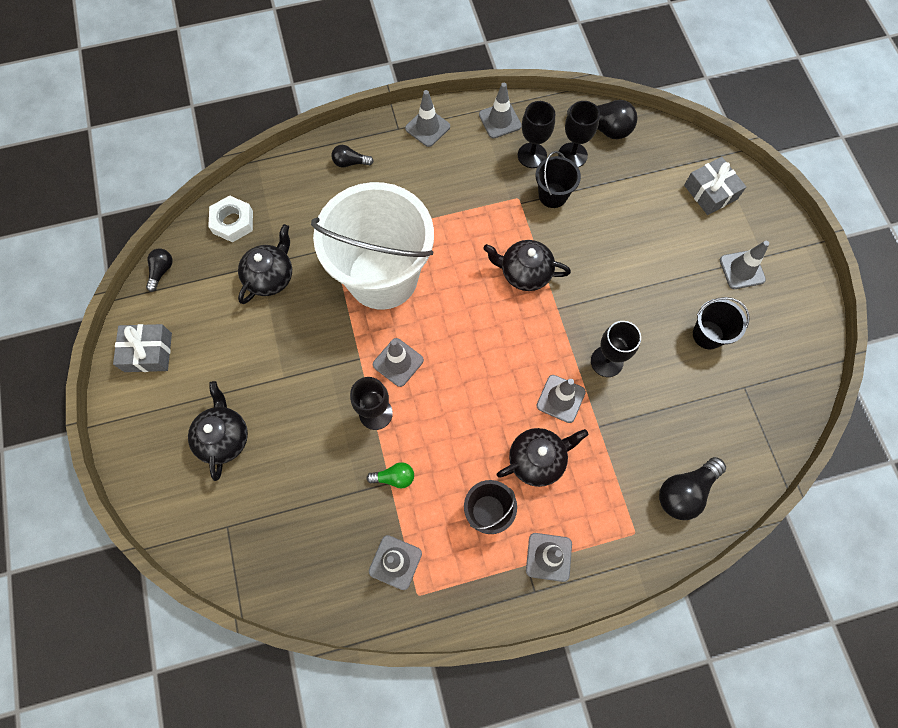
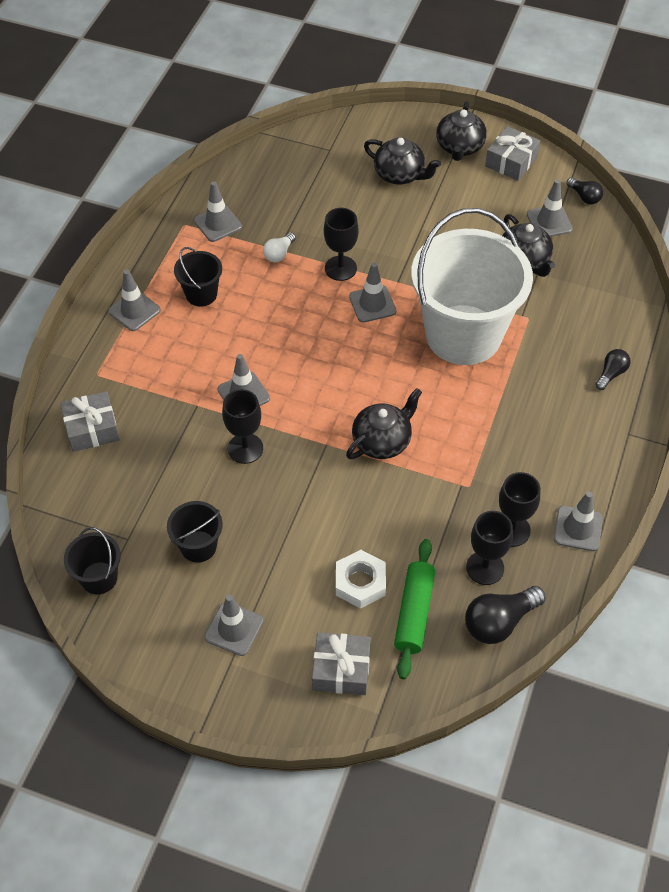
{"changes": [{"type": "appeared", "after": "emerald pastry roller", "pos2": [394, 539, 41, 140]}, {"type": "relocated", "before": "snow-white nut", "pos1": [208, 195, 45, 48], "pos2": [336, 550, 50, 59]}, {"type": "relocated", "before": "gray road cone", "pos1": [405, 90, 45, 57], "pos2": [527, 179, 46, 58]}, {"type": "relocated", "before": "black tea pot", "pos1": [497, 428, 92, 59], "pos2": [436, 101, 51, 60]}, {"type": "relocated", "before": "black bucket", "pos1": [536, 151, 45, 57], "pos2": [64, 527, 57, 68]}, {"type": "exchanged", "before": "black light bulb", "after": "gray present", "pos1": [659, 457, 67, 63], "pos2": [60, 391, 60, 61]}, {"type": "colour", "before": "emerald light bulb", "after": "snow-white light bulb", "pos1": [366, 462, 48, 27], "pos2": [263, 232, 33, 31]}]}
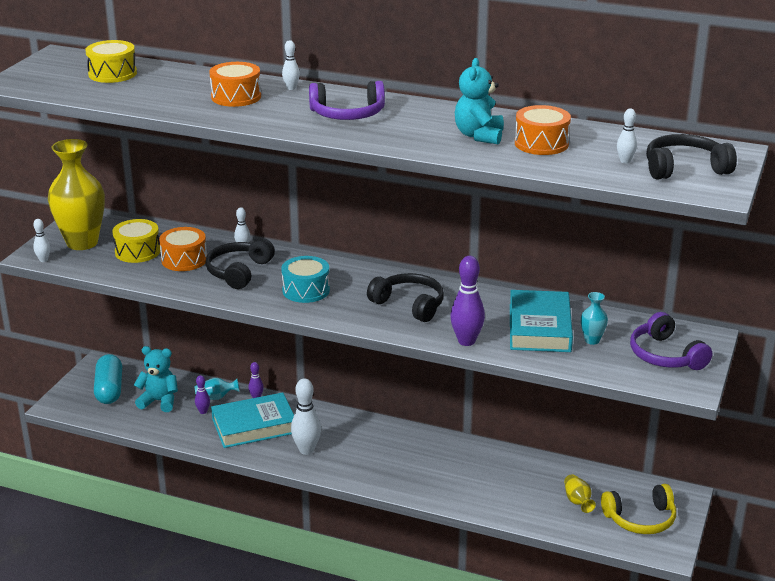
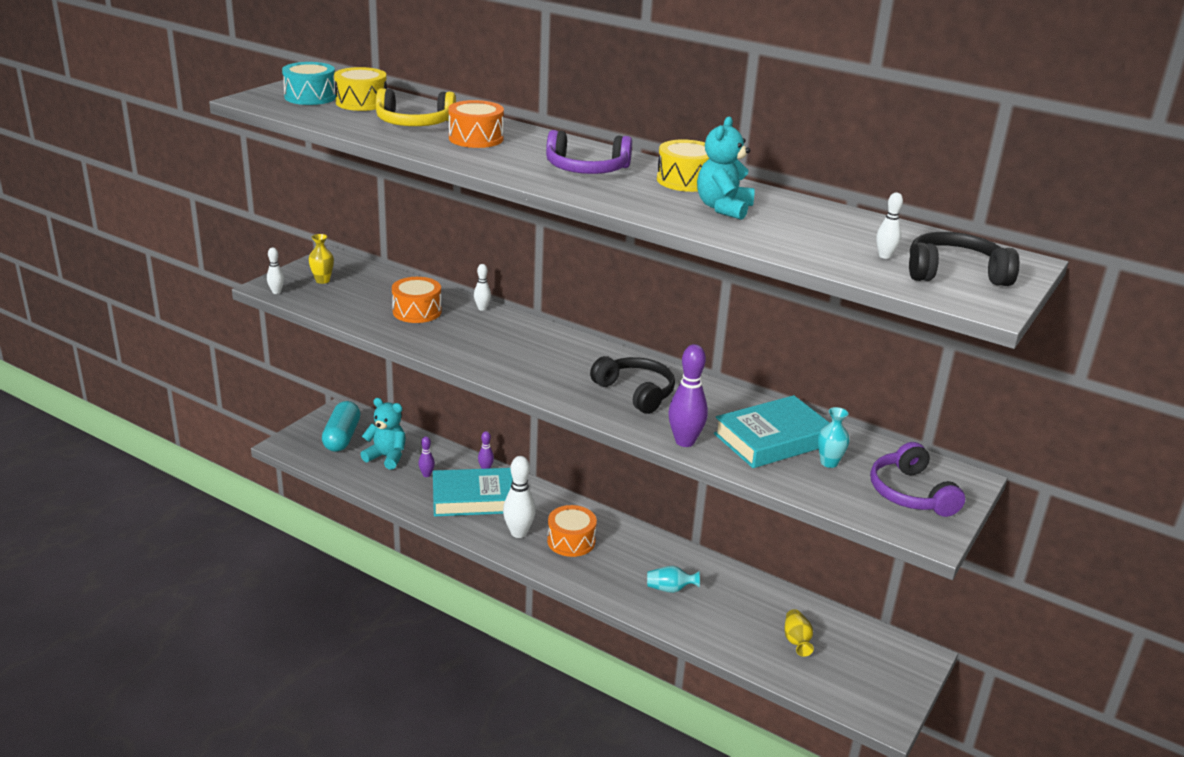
{"changes": [{"type": "missing", "before": "black headphones", "pos1": [205, 238, 70, 51]}, {"type": "missing", "before": "snow-white bowling pin", "pos1": [282, 40, 18, 50]}, {"type": "relocated", "before": "yellow snare drum", "pos1": [112, 219, 48, 44], "pos2": [657, 139, 52, 53]}, {"type": "relocated", "before": "aqua flower vase", "pos1": [195, 378, 44, 22], "pos2": [647, 566, 53, 27]}, {"type": "relocated", "before": "aqua snare drum", "pos1": [281, 256, 49, 47], "pos2": [282, 62, 54, 43]}, {"type": "relocated", "before": "bright orange snare drum", "pos1": [515, 105, 56, 50], "pos2": [547, 505, 50, 52]}, {"type": "relocated", "before": "yellow headphones", "pos1": [601, 484, 75, 50], "pos2": [376, 88, 80, 38]}, {"type": "spun", "before": "aqua hardcover", "pos1": [510, 290, 63, 62], "pos2": [714, 395, 115, 73], "turn": 45}, {"type": "size", "before": "yellow flower vase", "pos1": [48, 139, 57, 111], "pos2": [308, 234, 26, 50], "scale": 0.43}]}
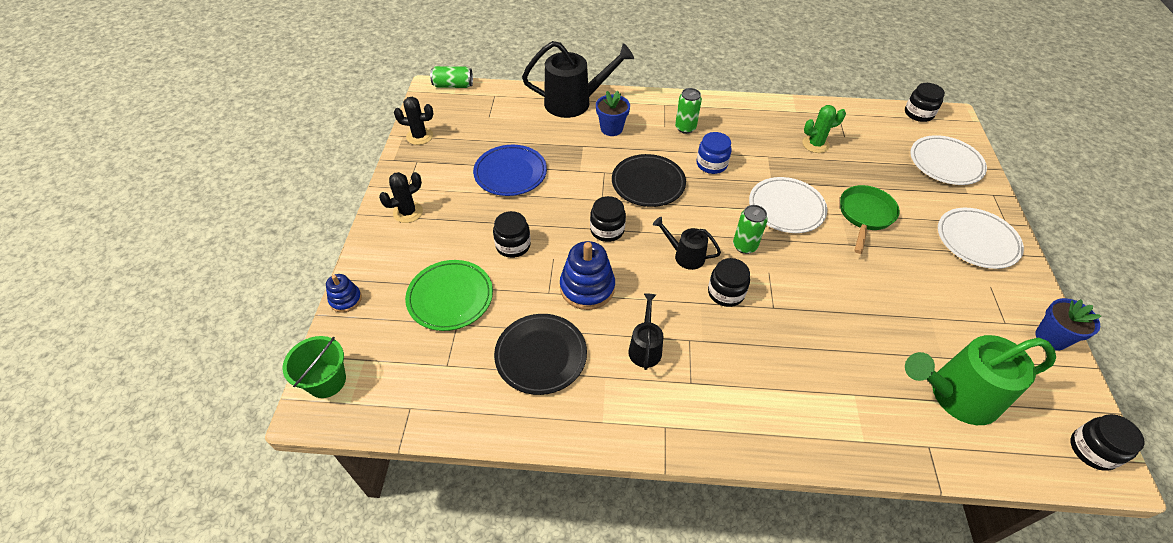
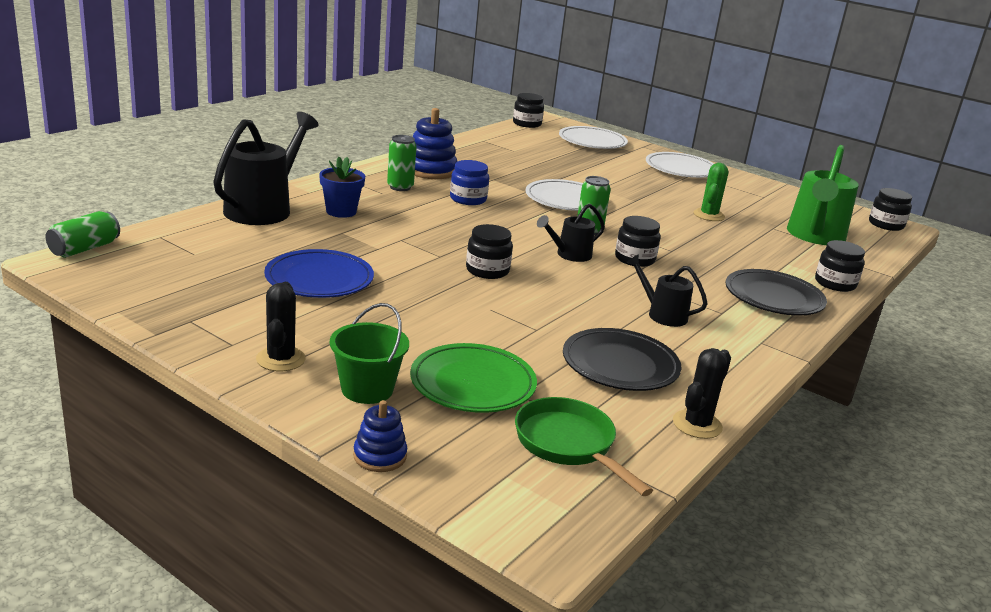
{"changes": [{"type": "missing", "before": "blue plant pot", "pos1": [1035, 298, 66, 53]}, {"type": "relocated", "before": "emerald bucket", "pos1": [283, 336, 63, 62], "pos2": [330, 303, 79, 101]}, {"type": "relocated", "before": "black cactus", "pos1": [394, 97, 39, 48], "pos2": [673, 348, 58, 91]}, {"type": "relocated", "before": "black jar", "pos1": [493, 211, 38, 47], "pos2": [815, 240, 50, 52]}, {"type": "relocated", "before": "blue stacking rings", "pos1": [560, 241, 55, 69], "pos2": [413, 108, 44, 71]}, {"type": "relocated", "before": "black dinner plate", "pos1": [612, 154, 74, 53], "pos2": [726, 269, 101, 46]}, {"type": "relocated", "before": "emerald cactus", "pos1": [802, 105, 44, 48], "pos2": [693, 163, 35, 58]}, {"type": "relocated", "before": "emerald pan", "pos1": [840, 185, 60, 69], "pos2": [515, 397, 138, 99]}]}
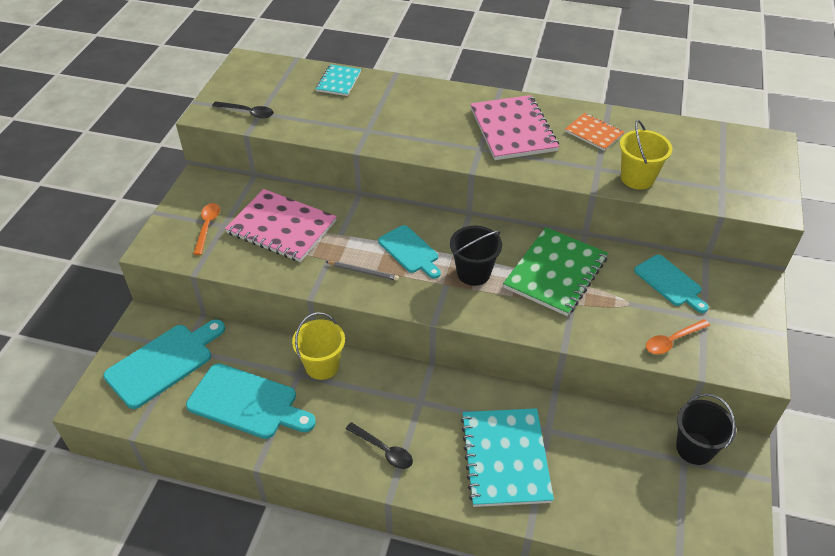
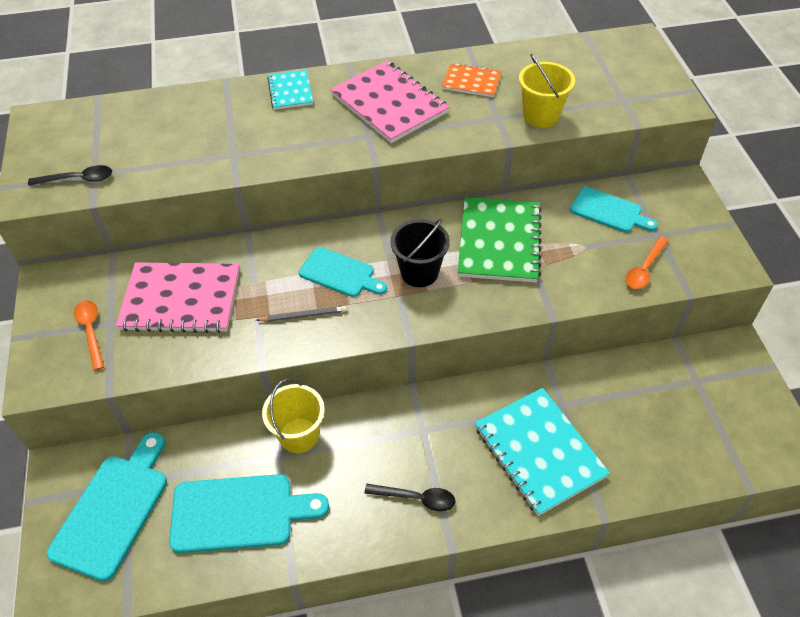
{"changes": [{"type": "missing", "before": "black bucket", "pos1": [676, 394, 60, 71]}, {"type": "relocated", "before": "aqua notepad", "pos1": [316, 64, 45, 32], "pos2": [267, 70, 46, 40]}]}
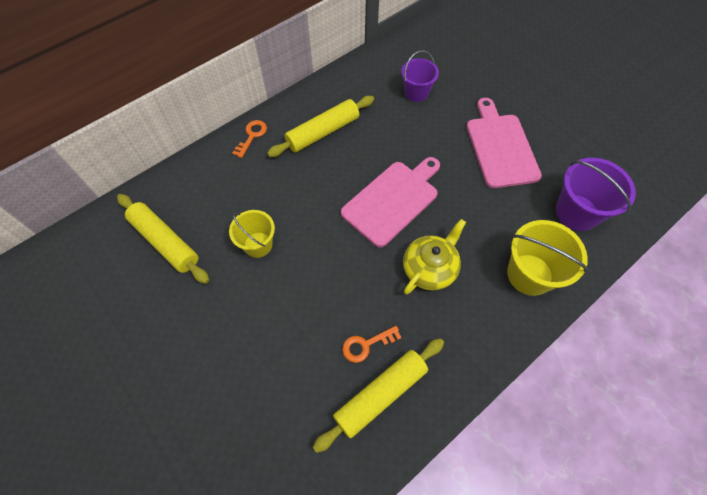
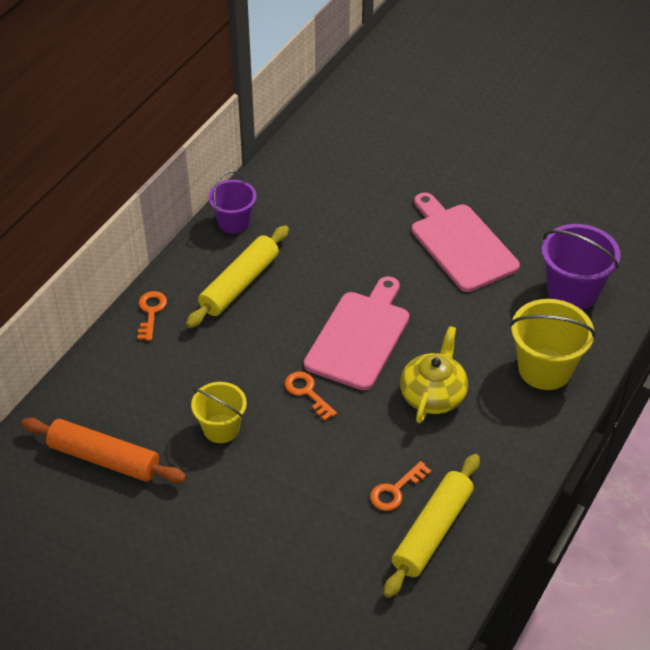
{"changes": [{"type": "appeared", "after": "bright orange latchkey", "pos2": [285, 371, 52, 50]}, {"type": "relocated", "before": "royal purple bucket", "pos1": [401, 50, 38, 52], "pos2": [208, 171, 48, 63]}, {"type": "colour", "before": "yellow pastry roller", "after": "bright orange pastry roller", "pos1": [117, 194, 92, 90], "pos2": [21, 418, 165, 65]}]}
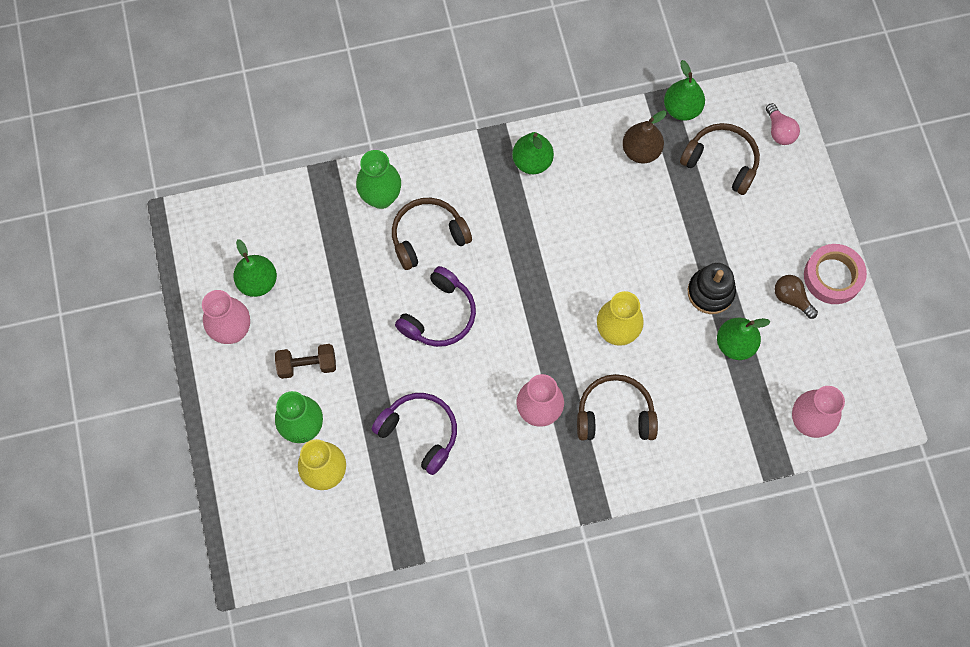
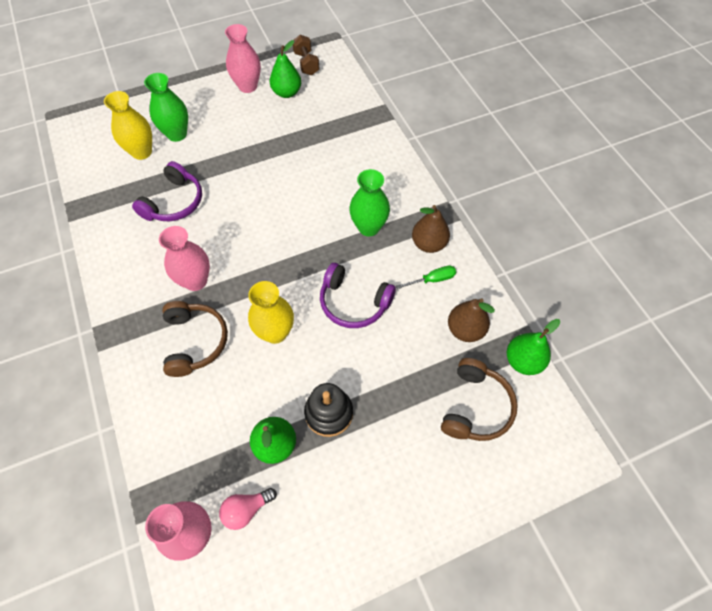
{"changes": [{"type": "missing", "before": "brown headphones", "pos1": [392, 198, 80, 72]}, {"type": "missing", "before": "brown light bulb", "pos1": [774, 275, 44, 44]}, {"type": "missing", "before": "pink tape", "pos1": [804, 244, 63, 60]}, {"type": "appeared", "after": "emerald hand screwdriver", "pos2": [396, 266, 60, 23]}, {"type": "relocated", "before": "brown dumbbell", "pos1": [275, 344, 61, 35], "pos2": [293, 35, 27, 40]}, {"type": "relocated", "before": "emerald flower vase", "pos1": [356, 150, 45, 59], "pos2": [349, 169, 41, 67]}, {"type": "relocated", "before": "royal purple headphones", "pos1": [395, 266, 81, 81], "pos2": [320, 263, 76, 65]}, {"type": "relocated", "before": "pink light bulb", "pos1": [766, 103, 34, 42], "pos2": [219, 488, 58, 42]}, {"type": "colour", "before": "emerald toy pear", "after": "brown toy pear", "pos1": [512, 132, 42, 42], "pos2": [412, 205, 38, 48]}]}
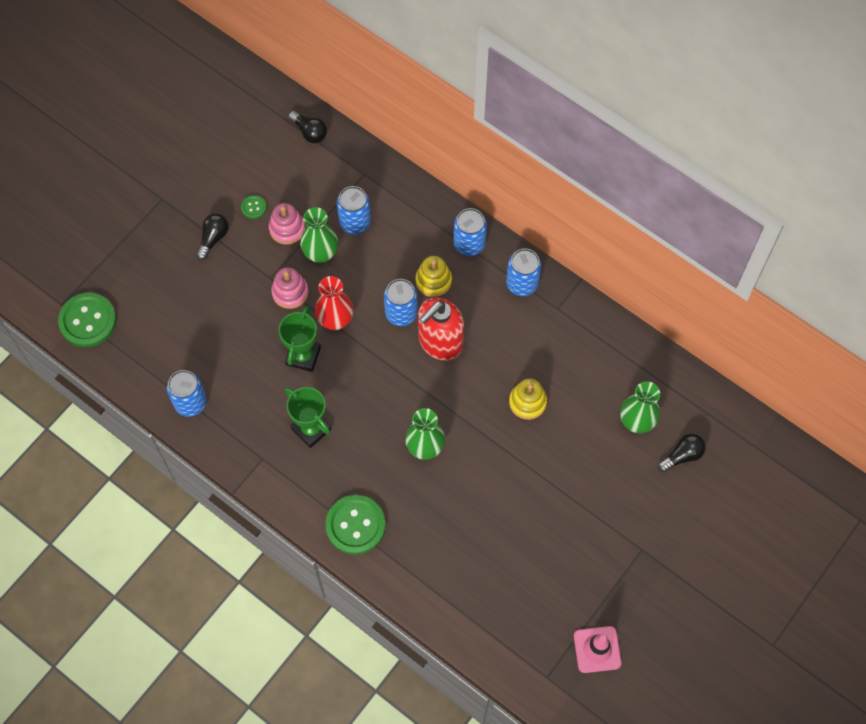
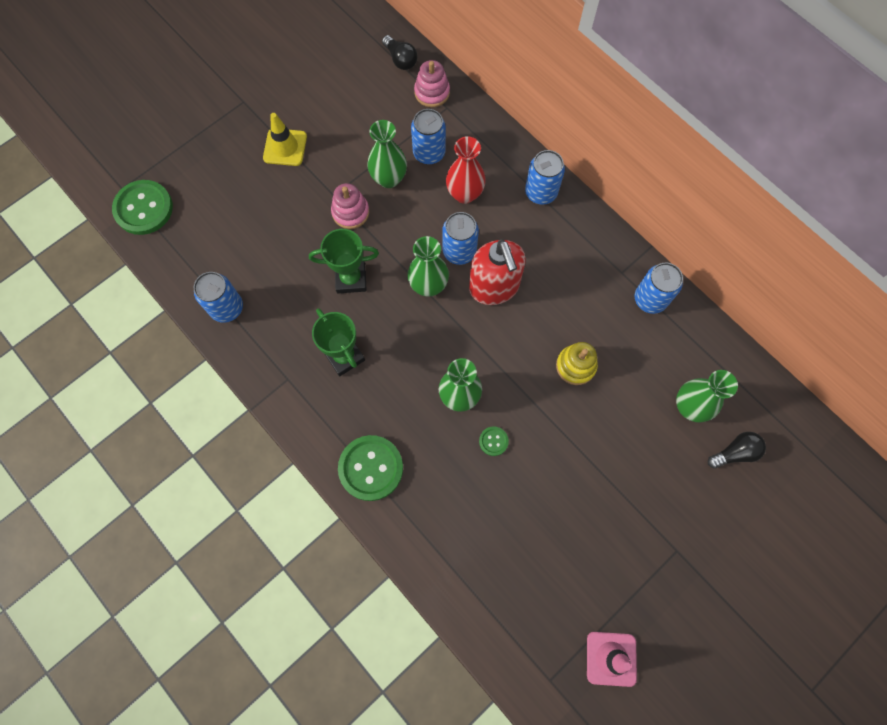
{"changes": [{"type": "missing", "before": "yellow stacking rings", "pos1": [416, 256, 36, 41]}, {"type": "appeared", "after": "emerald flower vase", "pos2": [407, 236, 42, 61]}, {"type": "relocated", "before": "emerald sewing button", "pos1": [241, 195, 26, 24], "pos2": [479, 426, 30, 30]}, {"type": "relocated", "before": "pink stacking rings", "pos1": [269, 203, 36, 42], "pos2": [414, 60, 36, 47]}, {"type": "relocated", "before": "scarlet flower vase", "pos1": [315, 276, 38, 54], "pos2": [446, 136, 40, 68]}, {"type": "relocated", "before": "blue tin", "pos1": [506, 249, 35, 47], "pos2": [634, 263, 49, 51]}, {"type": "exchanged", "before": "black light bulb", "after": "yellow road cone", "pos1": [196, 214, 33, 46], "pos2": [263, 113, 44, 53]}, {"type": "spun", "before": "emerald award cup", "pos1": [279, 306, 42, 66], "pos2": [309, 229, 70, 64], "turn": 60}, {"type": "spun", "before": "scarlet soap pump", "pos1": [418, 297, 46, 64], "pos2": [469, 240, 57, 65], "turn": -75}]}
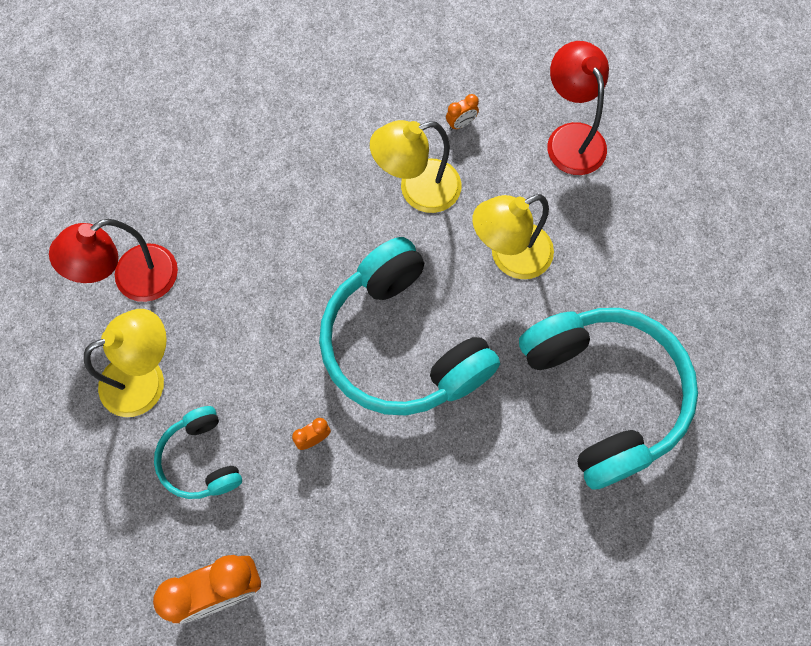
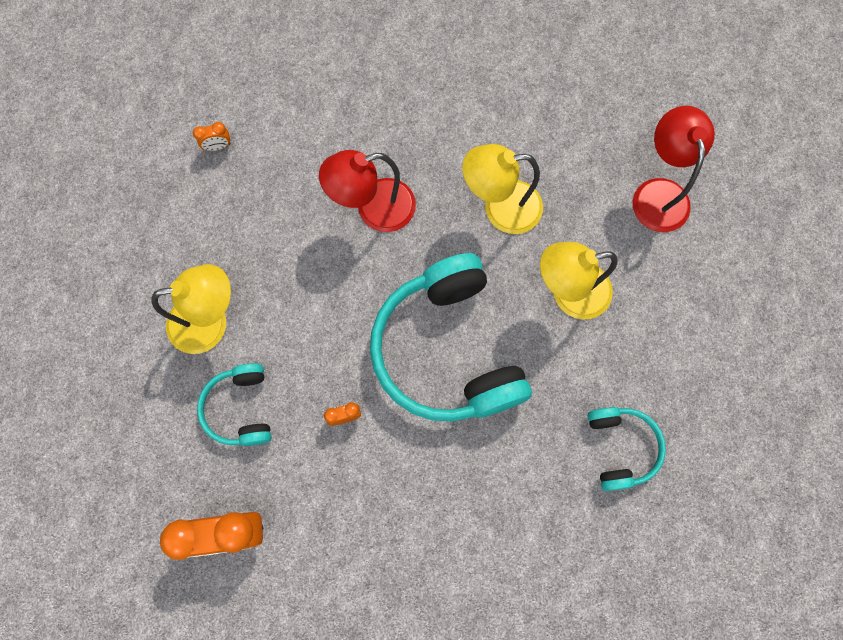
{"changes": [{"type": "relocated", "before": "scarlet reading lamp", "pos1": [49, 219, 129, 83], "pos2": [319, 150, 97, 82]}, {"type": "relocated", "before": "bright orange bedside clock", "pos1": [446, 94, 33, 36], "pos2": [193, 122, 38, 29]}, {"type": "size", "before": "aqua headphones", "pos1": [519, 308, 179, 182], "pos2": [588, 407, 78, 84], "scale": 0.5}]}
